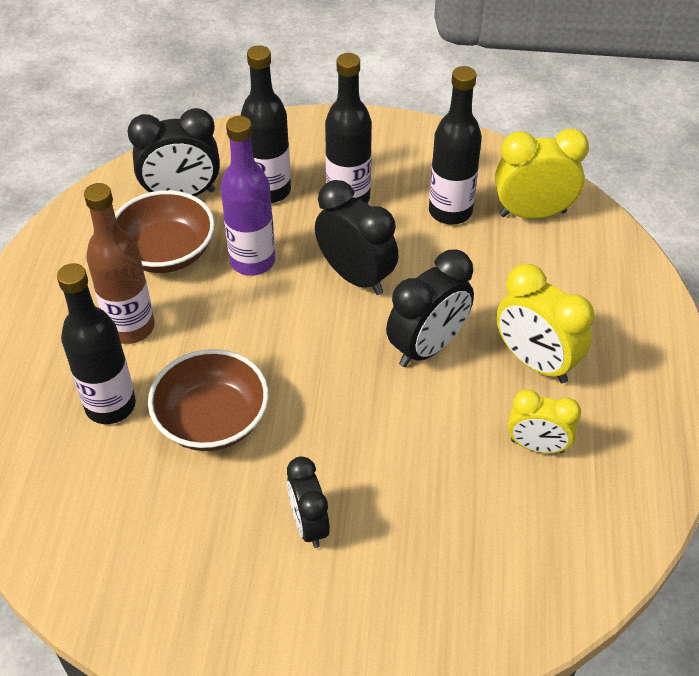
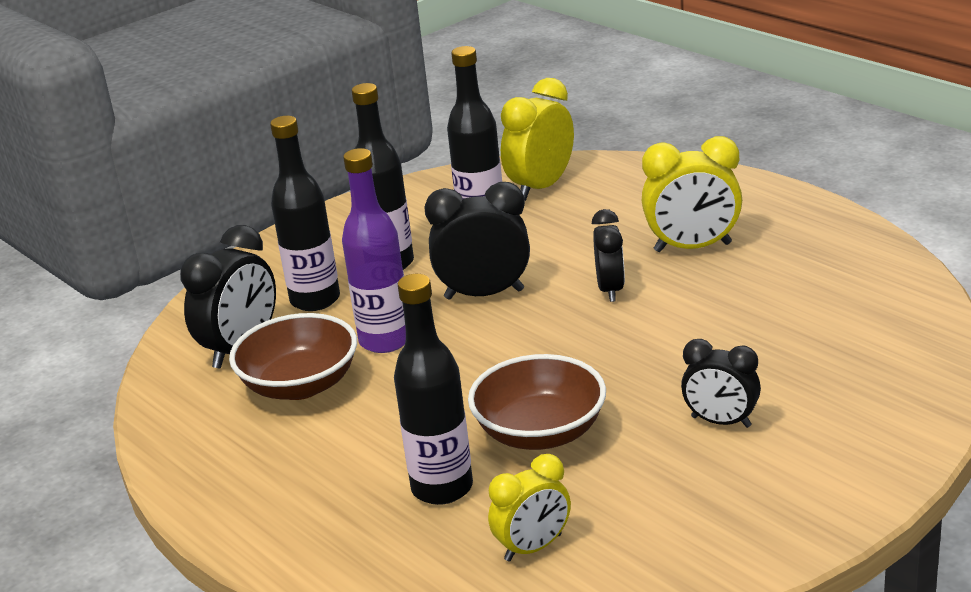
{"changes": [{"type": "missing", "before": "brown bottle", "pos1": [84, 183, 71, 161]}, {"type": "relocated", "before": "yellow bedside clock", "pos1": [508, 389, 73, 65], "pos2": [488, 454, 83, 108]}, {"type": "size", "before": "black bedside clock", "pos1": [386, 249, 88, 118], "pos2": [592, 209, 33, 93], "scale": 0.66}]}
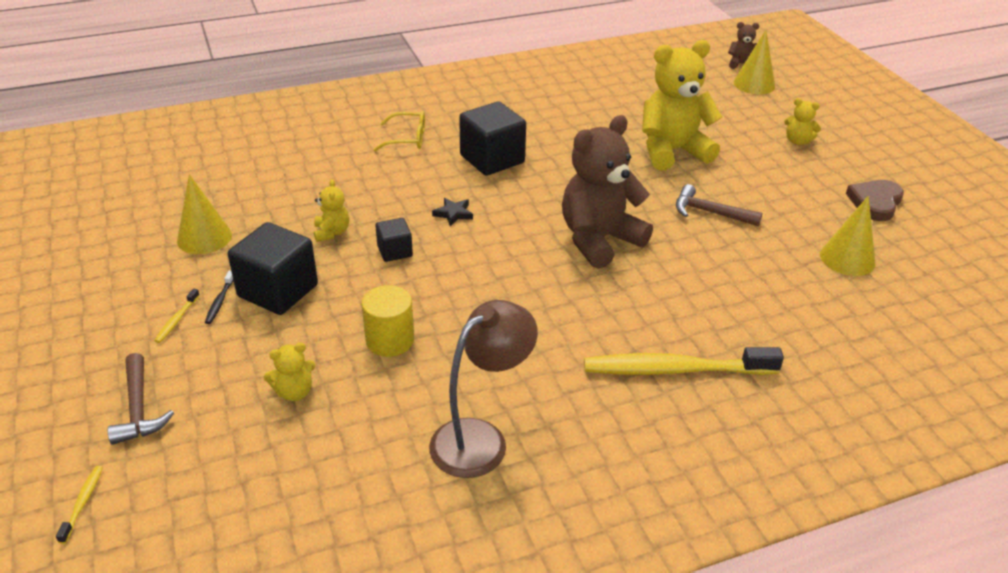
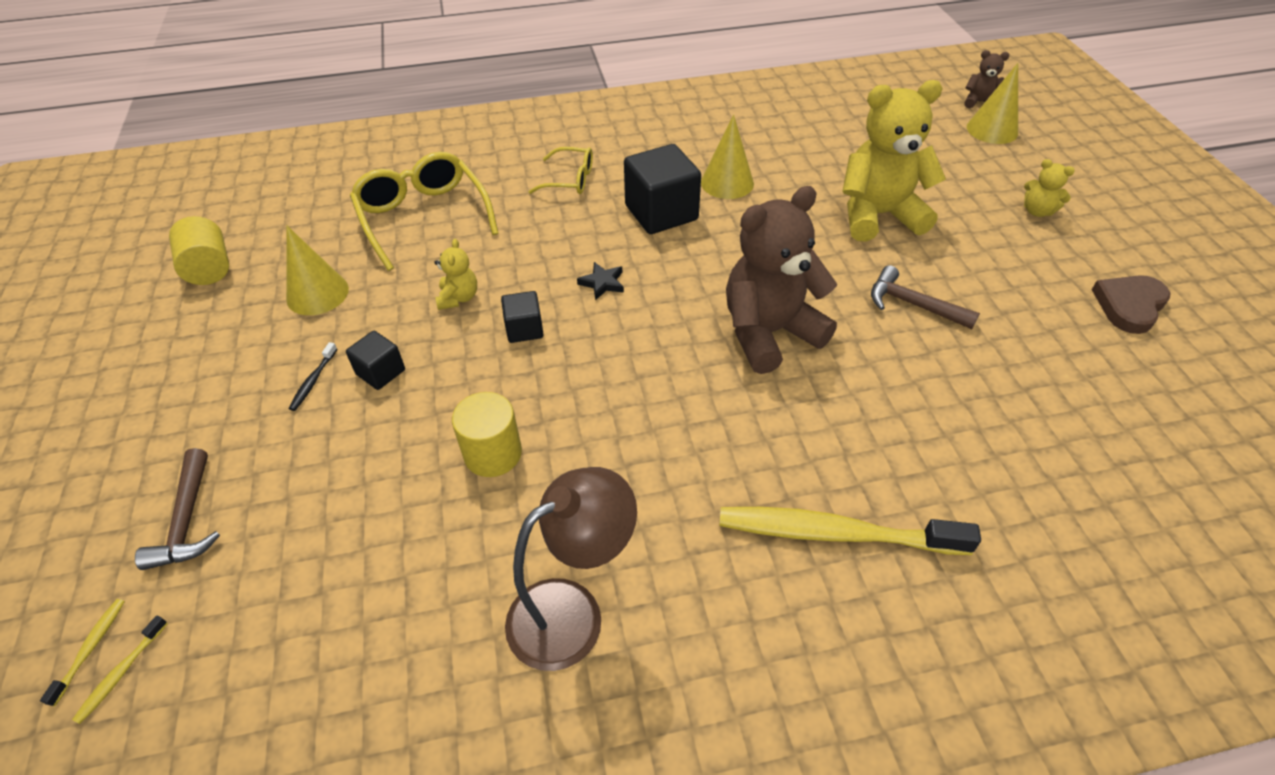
{"changes": [{"type": "missing", "before": "yellow teddy", "pos1": [264, 343, 51, 58]}, {"type": "appeared", "after": "yellow cylinder", "pos2": [169, 216, 60, 69]}, {"type": "appeared", "after": "yellow glasses", "pos2": [350, 152, 149, 119]}, {"type": "relocated", "before": "yellow toothbrush", "pos1": [155, 289, 45, 54], "pos2": [72, 616, 96, 108]}, {"type": "relocated", "before": "yellow cone", "pos1": [820, 196, 56, 80], "pos2": [701, 115, 53, 84]}, {"type": "size", "before": "black cube", "pos1": [228, 222, 90, 93], "pos2": [346, 331, 59, 59], "scale": 0.53}]}
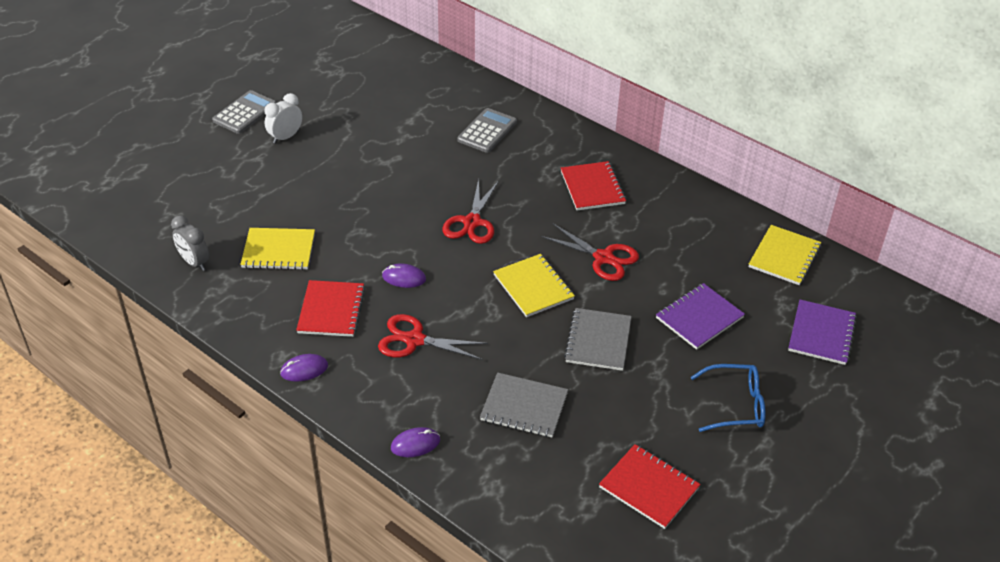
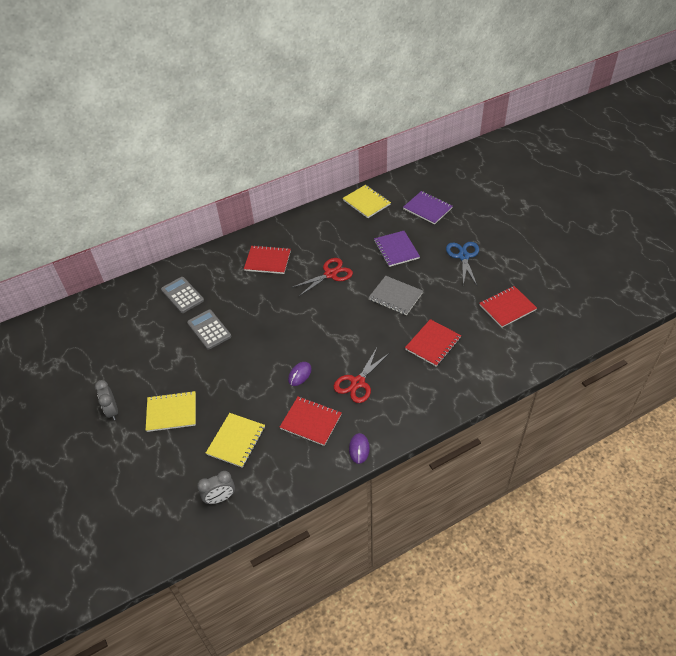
{"changes": [{"type": "missing", "before": "royal purple PC mouse", "pos1": [391, 427, 49, 30]}, {"type": "missing", "before": "scarlet pair of scissors", "pos1": [442, 179, 57, 65]}, {"type": "relocated", "before": "gray adding machine", "pos1": [212, 90, 65, 44], "pos2": [187, 310, 44, 40]}, {"type": "relocated", "before": "yellow notepad", "pos1": [493, 254, 82, 63], "pos2": [146, 391, 50, 41]}, {"type": "exchanged", "before": "blue glasses", "after": "blue pair of scissors", "pos1": [691, 364, 75, 68], "pos2": [446, 242, 33, 43]}, {"type": "colour", "before": "snow-white bedside clock", "after": "gray bedside clock", "pos1": [264, 93, 38, 51], "pos2": [95, 380, 23, 40]}, {"type": "colour", "before": "gray notepad", "after": "scarlet notepad", "pos1": [480, 372, 88, 65], "pos2": [405, 319, 56, 48]}]}
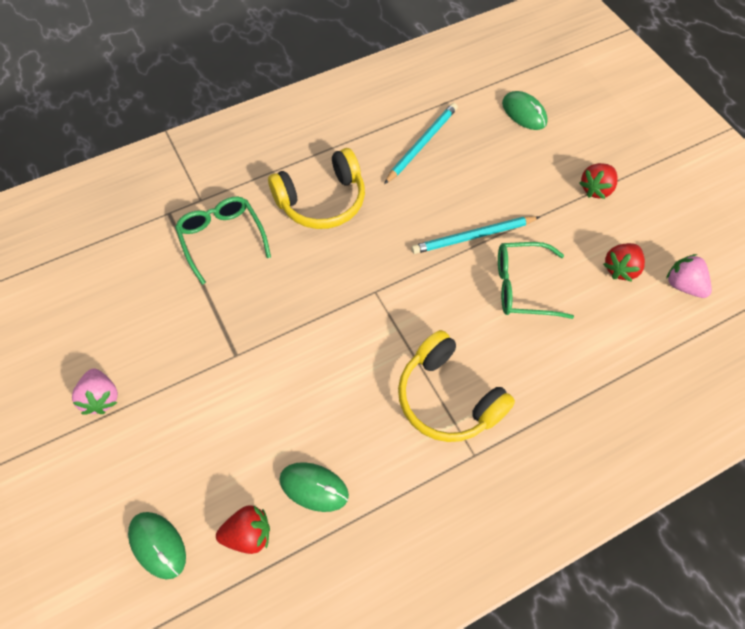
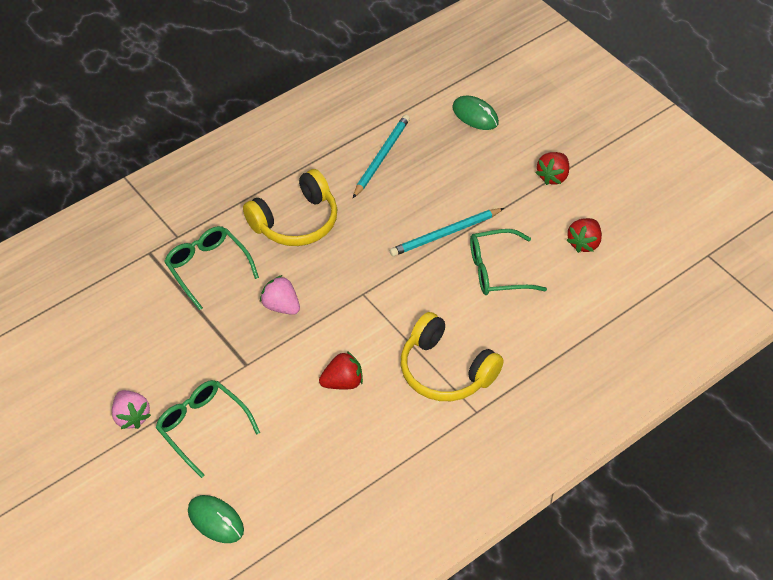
{"changes": [{"type": "missing", "before": "emerald PC mouse", "pos1": [279, 462, 70, 50]}, {"type": "appeared", "after": "emerald glasses", "pos2": [156, 380, 104, 98]}, {"type": "relocated", "before": "scarlet toy strawberry", "pos1": [216, 506, 54, 48], "pos2": [319, 351, 44, 38]}, {"type": "relocated", "before": "pink toy strawberry", "pos1": [666, 254, 46, 44], "pos2": [260, 275, 40, 40]}]}
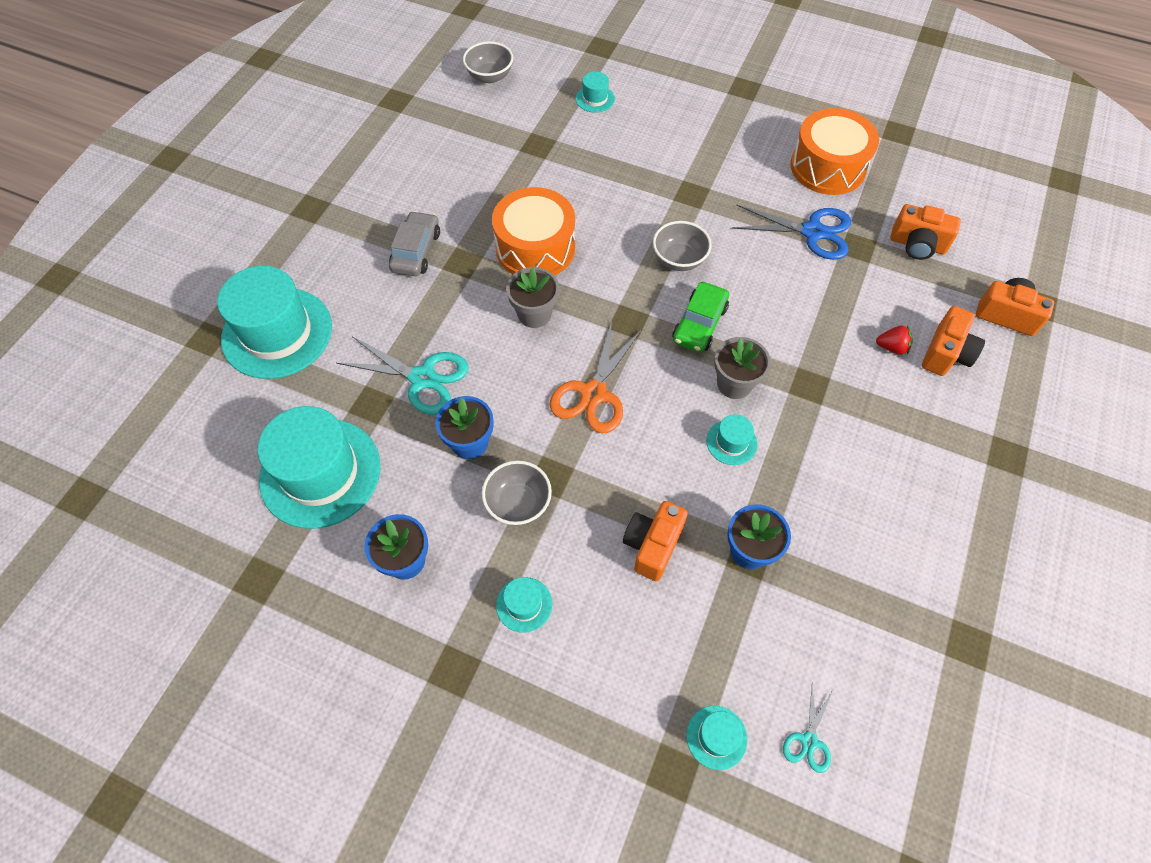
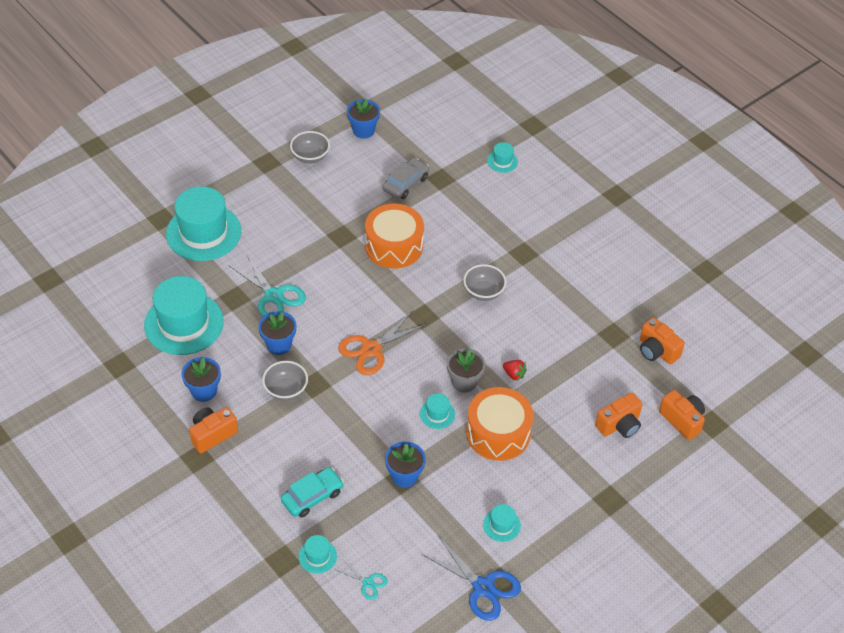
{"changes": [{"type": "missing", "before": "gray plant pot", "pos1": [506, 267, 53, 61]}, {"type": "missing", "before": "emerald toy car", "pos1": [672, 282, 57, 71]}, {"type": "appeared", "after": "aqua toy car", "pos2": [281, 467, 63, 51]}, {"type": "appeared", "after": "blue plant pot", "pos2": [347, 98, 33, 41]}, {"type": "relocated", "before": "gray toy car", "pos1": [389, 211, 51, 65], "pos2": [383, 158, 46, 41]}, {"type": "relocated", "before": "gray serving bowl", "pos1": [463, 41, 50, 42], "pos2": [290, 131, 40, 33]}, {"type": "relocated", "before": "aqua tall hat", "pos1": [496, 577, 56, 56], "pos2": [483, 504, 38, 38]}, {"type": "relocated", "before": "bright orange photo camera", "pos1": [623, 501, 65, 80], "pos2": [189, 407, 49, 46]}, {"type": "relocated", "before": "blue pair of scissors", "pos1": [732, 205, 119, 55], "pos2": [421, 536, 100, 85]}, {"type": "relocated", "before": "bright orange snare drum", "pos1": [790, 108, 89, 87], "pos2": [466, 387, 67, 74]}, {"type": "relocated", "before": "scarlet toy strawberry", "pos1": [876, 325, 37, 30], "pos2": [503, 360, 24, 21]}, {"type": "spun", "before": "aqua pair of scissors", "pos1": [783, 683, 50, 90], "pos2": [334, 560, 54, 40], "turn": -105}]}
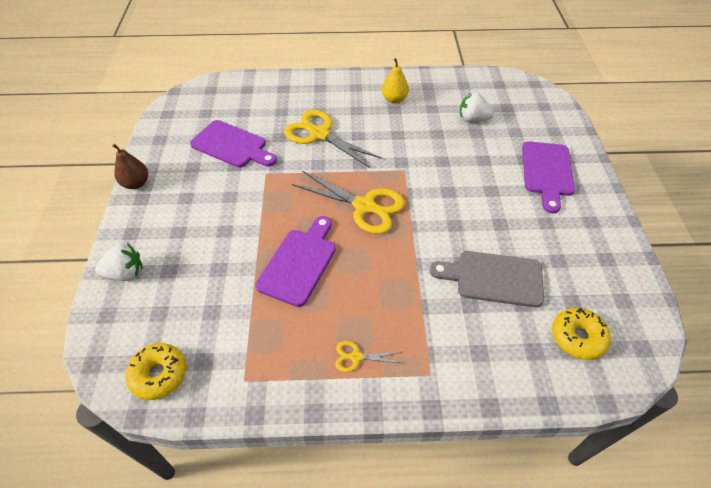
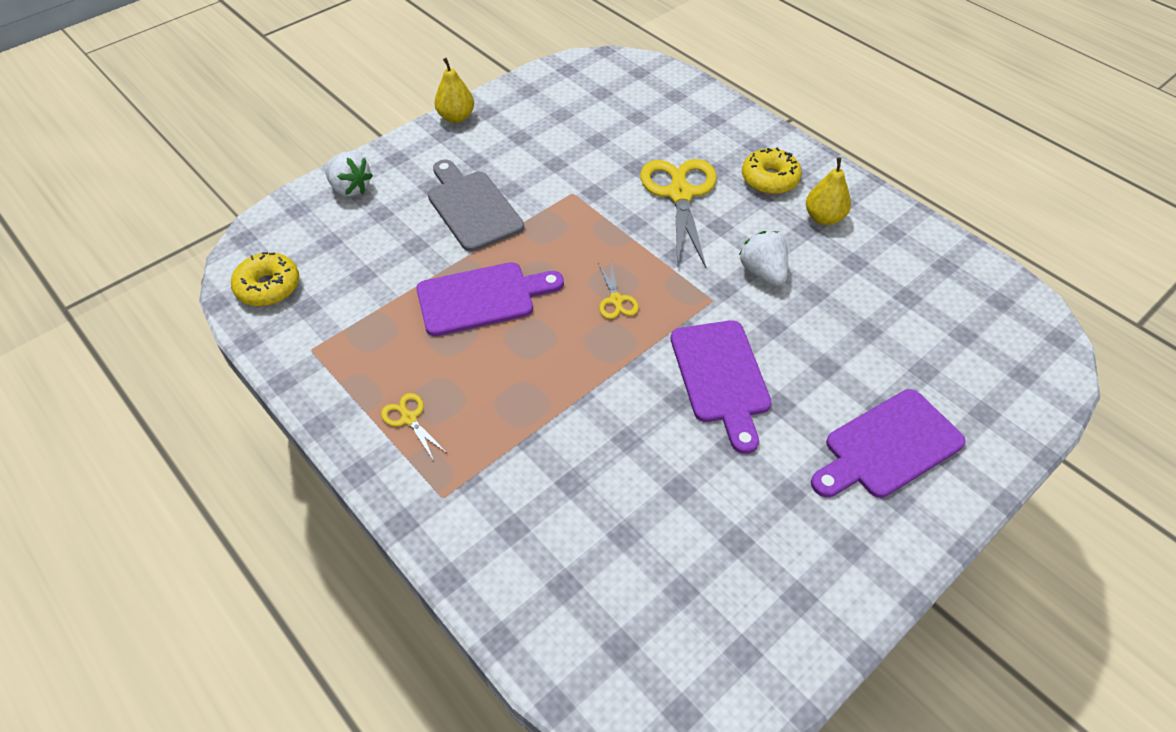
{"changes": [{"type": "relocated", "before": "royal purple chopping board", "pos1": [190, 120, 87, 48], "pos2": [671, 320, 101, 134]}, {"type": "relocated", "before": "gray chopping board", "pos1": [430, 251, 114, 57], "pos2": [428, 160, 96, 92]}, {"type": "relocated", "before": "snow-white toy strawberry", "pos1": [460, 92, 34, 30], "pos2": [739, 231, 49, 55]}, {"type": "relocated", "before": "yellow donut", "pos1": [552, 308, 59, 52], "pos2": [742, 147, 60, 47]}, {"type": "colour", "before": "brown toy pear", "after": "yellow toy pear", "pos1": [112, 144, 36, 45], "pos2": [434, 58, 40, 65]}, {"type": "size", "before": "yellow pair of scissors", "pos1": [292, 171, 113, 63], "pos2": [598, 262, 41, 57], "scale": 0.46}]}
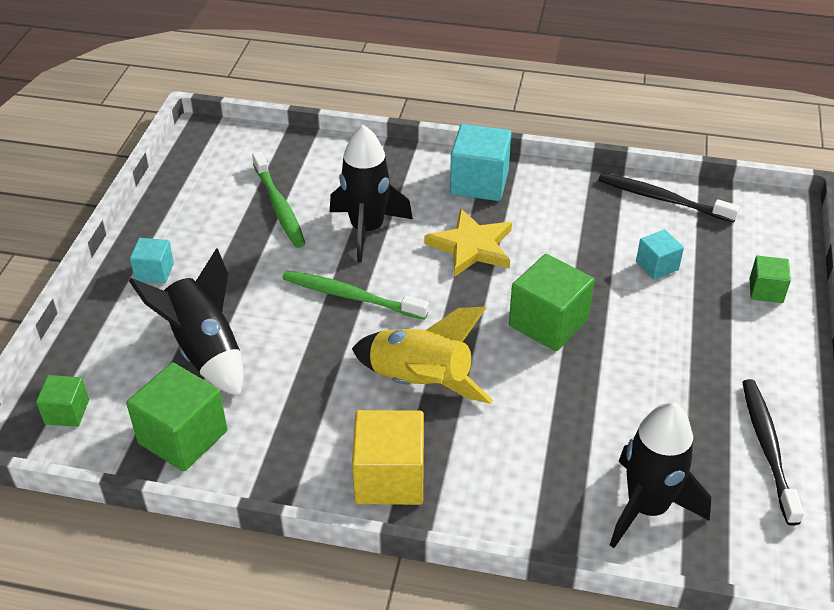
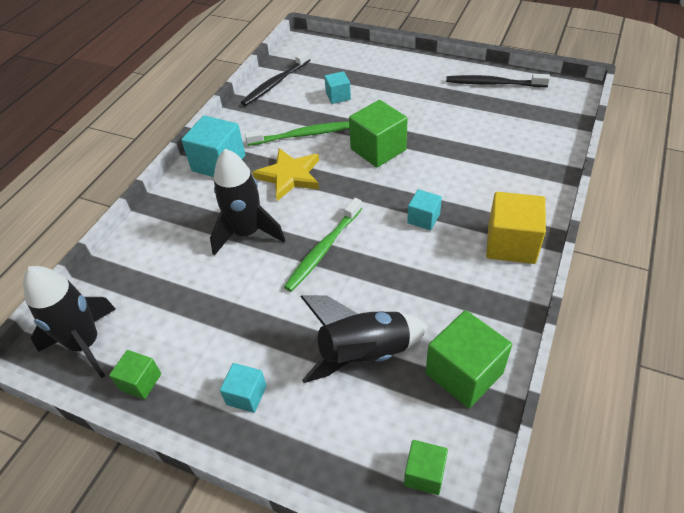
{"changes": [{"type": "relocated", "before": "emerald toothbrush", "pos1": [252, 151, 54, 97], "pos2": [245, 122, 104, 24]}, {"type": "relocated", "before": "black rocket", "pos1": [610, 402, 101, 146], "pos2": [23, 266, 93, 112]}, {"type": "relocated", "before": "emerald cube", "pos1": [750, 256, 41, 47], "pos2": [109, 350, 52, 49]}, {"type": "exchanged", "before": "yellow rocket", "after": "aqua cube", "pos1": [352, 307, 141, 97], "pos2": [407, 189, 35, 41]}]}
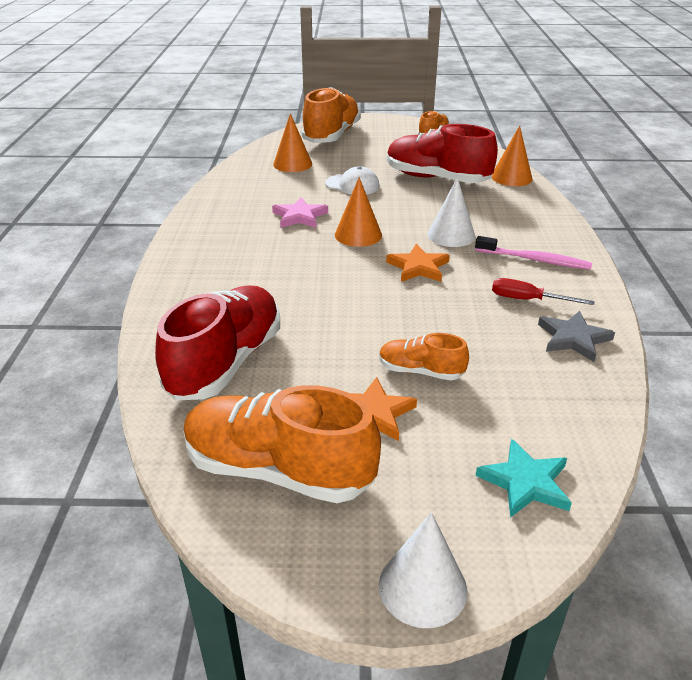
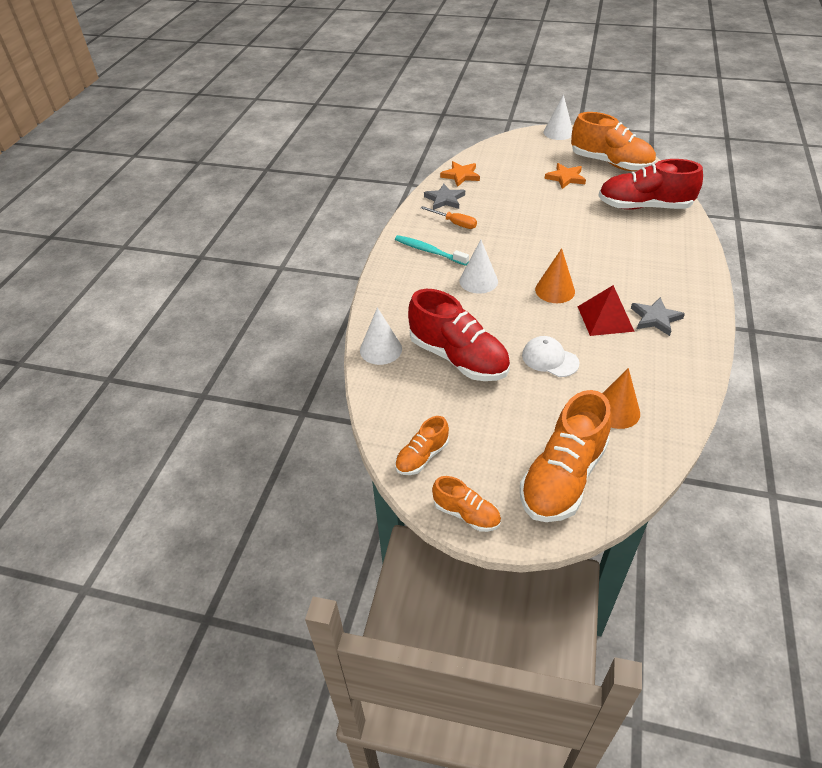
{"changes": [{"type": "missing", "before": "aqua star", "pos1": [476, 439, 96, 79]}, {"type": "appeared", "after": "gray star", "pos2": [631, 297, 54, 39]}, {"type": "relocated", "before": "bright orange sneaker", "pos1": [379, 333, 90, 47], "pos2": [432, 476, 69, 56]}, {"type": "relocated", "before": "bright orange star", "pos1": [386, 244, 64, 38], "pos2": [440, 161, 40, 26]}, {"type": "exchanged", "before": "pink star", "after": "scarlet solid pyramid", "pos1": [272, 197, 56, 31], "pos2": [578, 285, 57, 51]}, {"type": "colour", "before": "pink toothbrush", "after": "aqua toothbrush", "pos1": [475, 236, 117, 34], "pos2": [395, 235, 74, 31]}, {"type": "colour", "before": "bright orange cone", "after": "snow-white cone", "pos1": [492, 125, 41, 61], "pos2": [360, 307, 42, 58]}, {"type": "colour", "before": "scarlet hand screwdriver", "after": "bright orange hand screwdriver", "pos1": [492, 278, 103, 27], "pos2": [421, 206, 56, 23]}, {"type": "spun", "before": "scarlet sneaker", "pos1": [155, 285, 125, 115], "pos2": [598, 159, 105, 51], "turn": 60}]}
